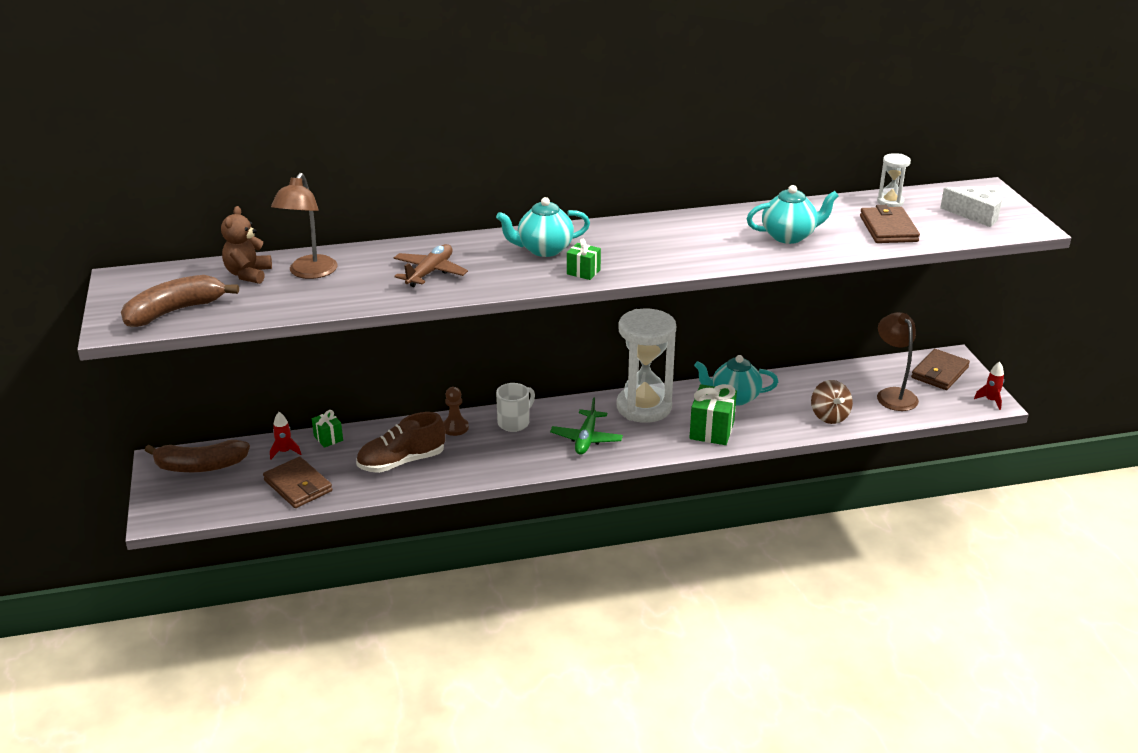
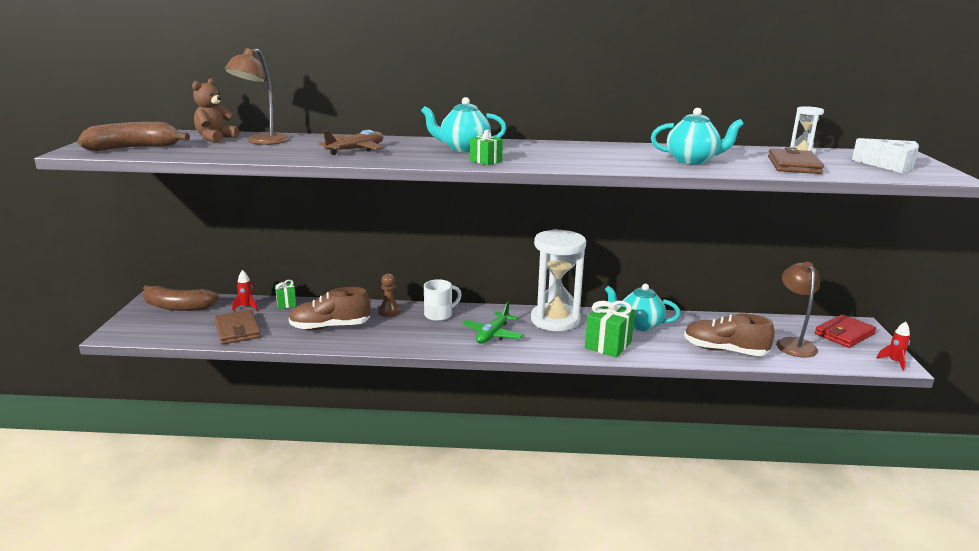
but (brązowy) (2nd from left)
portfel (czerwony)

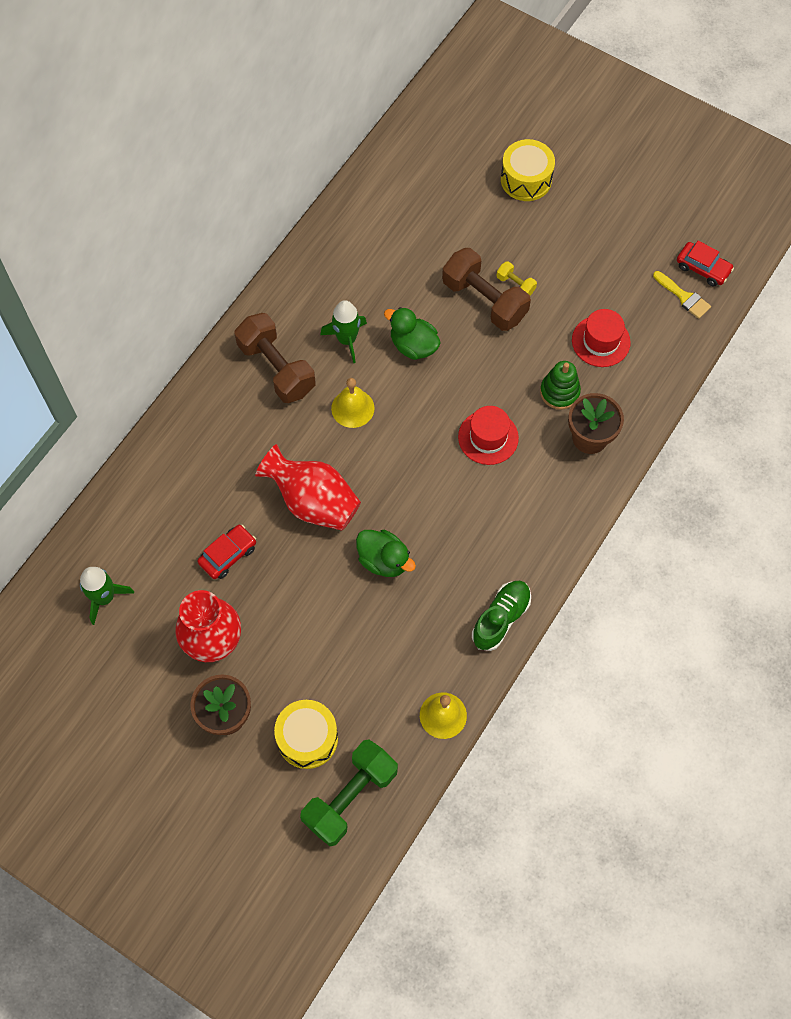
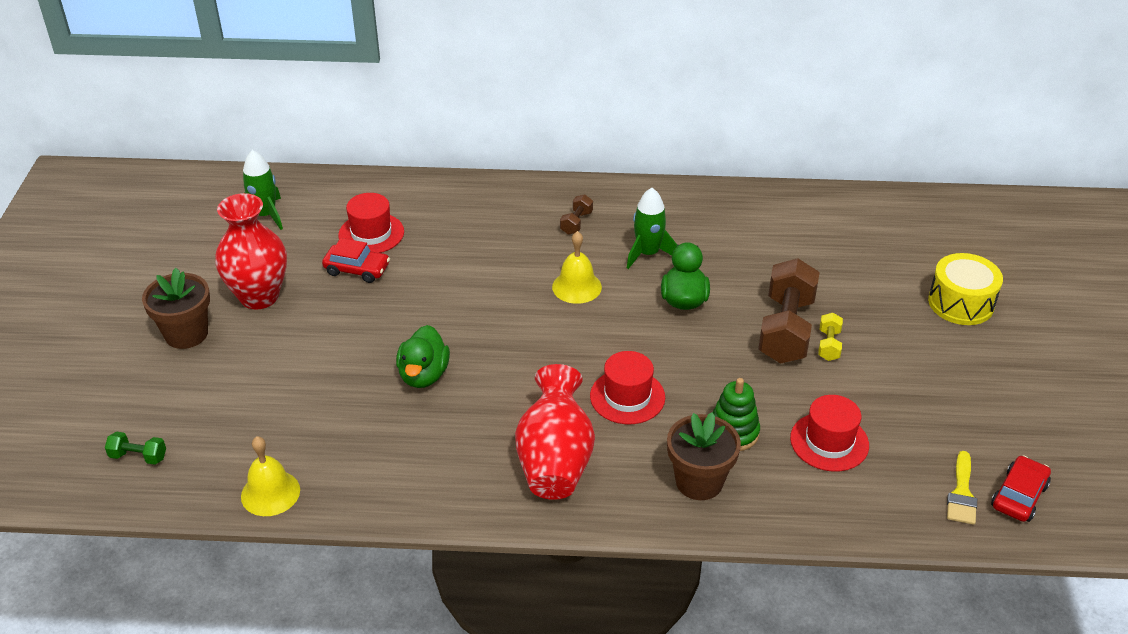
hantel (brązowy) (1st from left)
wazon (czerwony) (2nd from left)
bęben (żółty) (1st from left in the first image)
hantel (zielony)
but (zielony)
samochód (czerwony) (2nd from left)
kapelusz (czerwony) (1st from left)

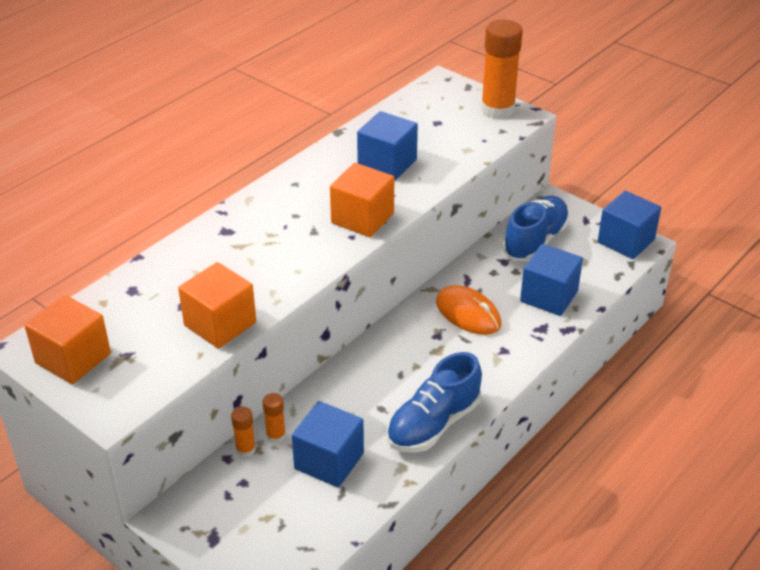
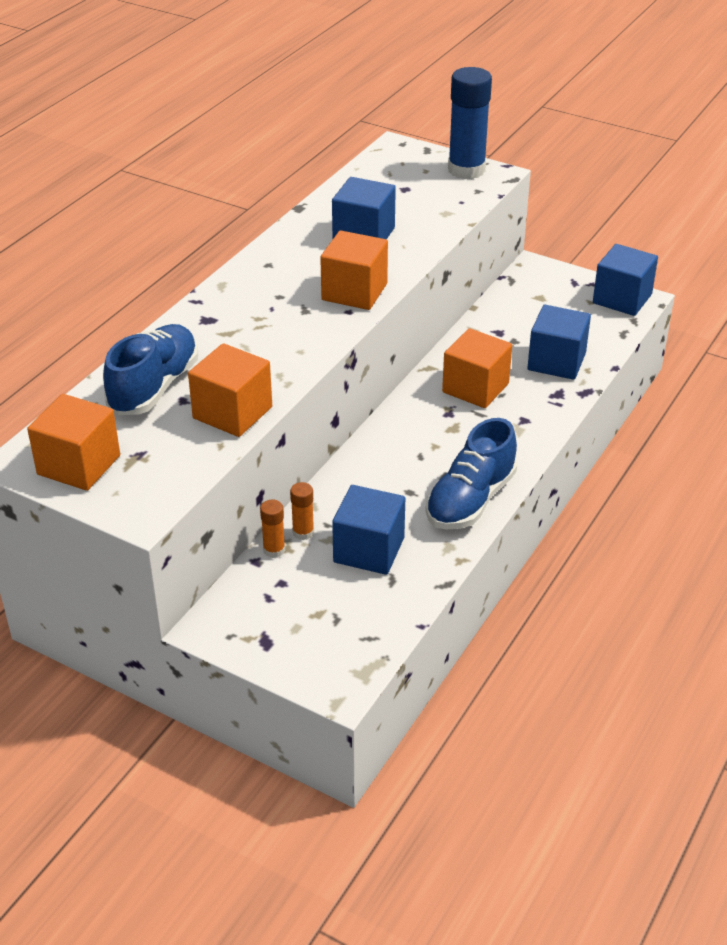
sześcian (pomarańczowy) (4th from left)
klej w sztyfcie (niebieski)
but (niebieski) (1st from left)

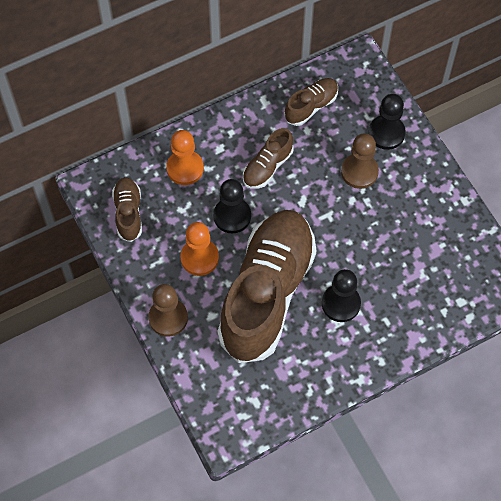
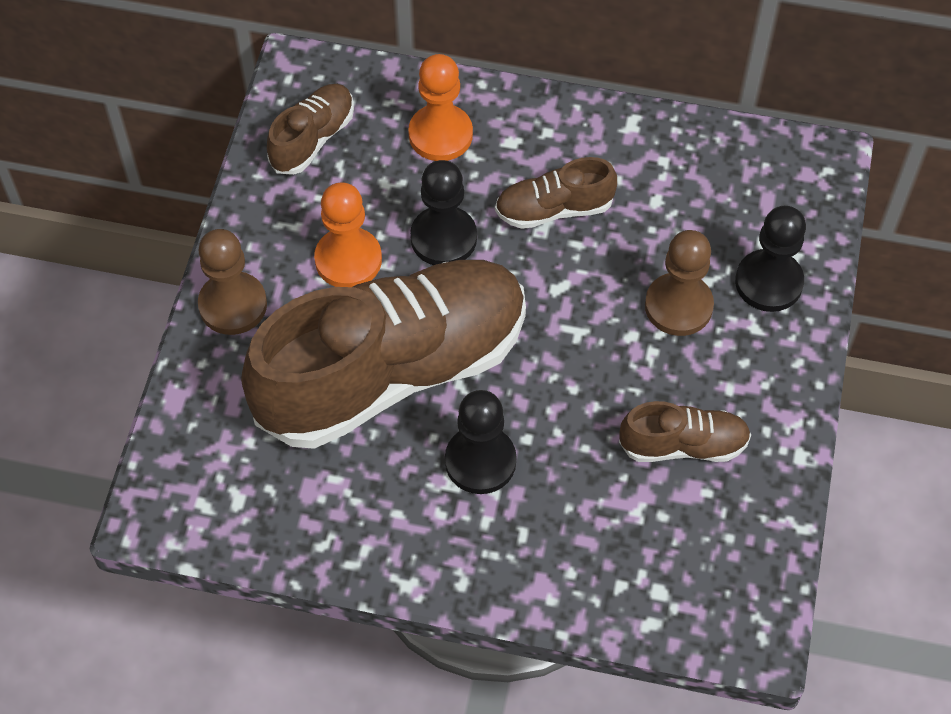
but (brązowy) (4th from left)

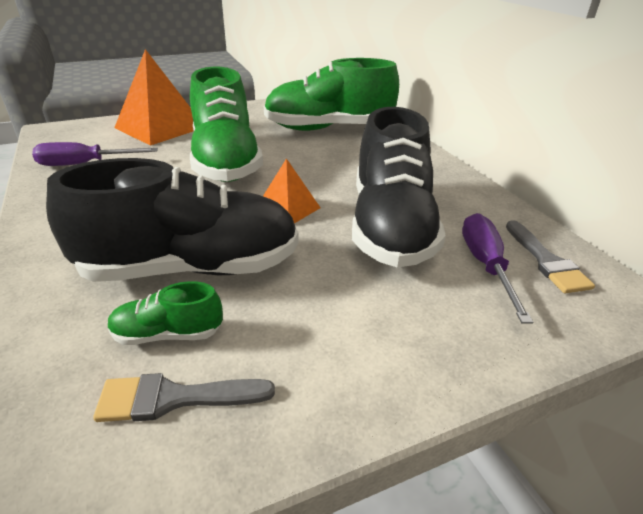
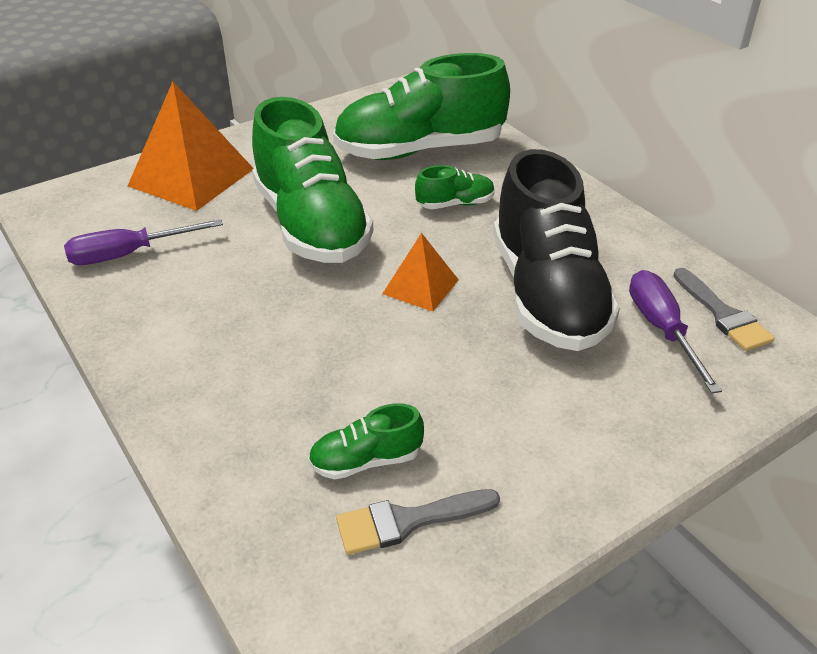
but (czarny) (1st from left in the first image)
but (zielony) (4th from left)

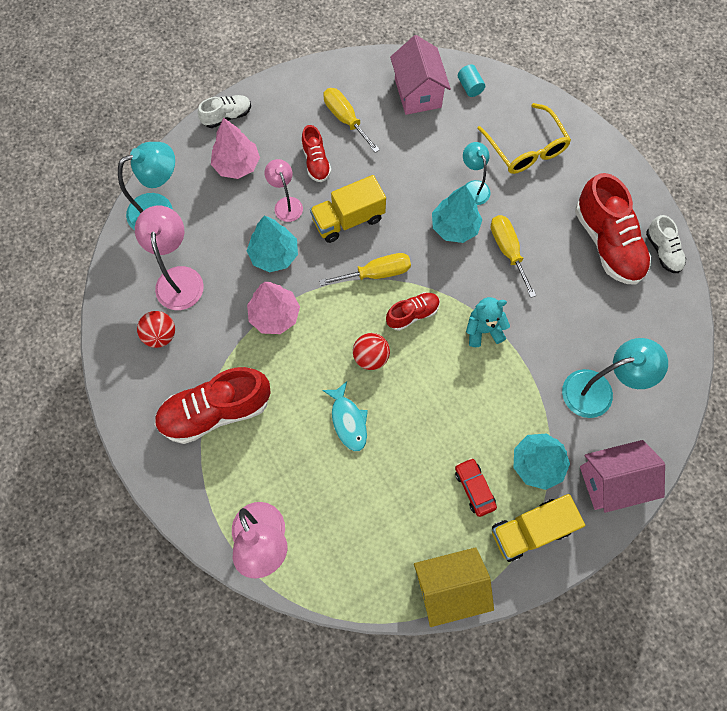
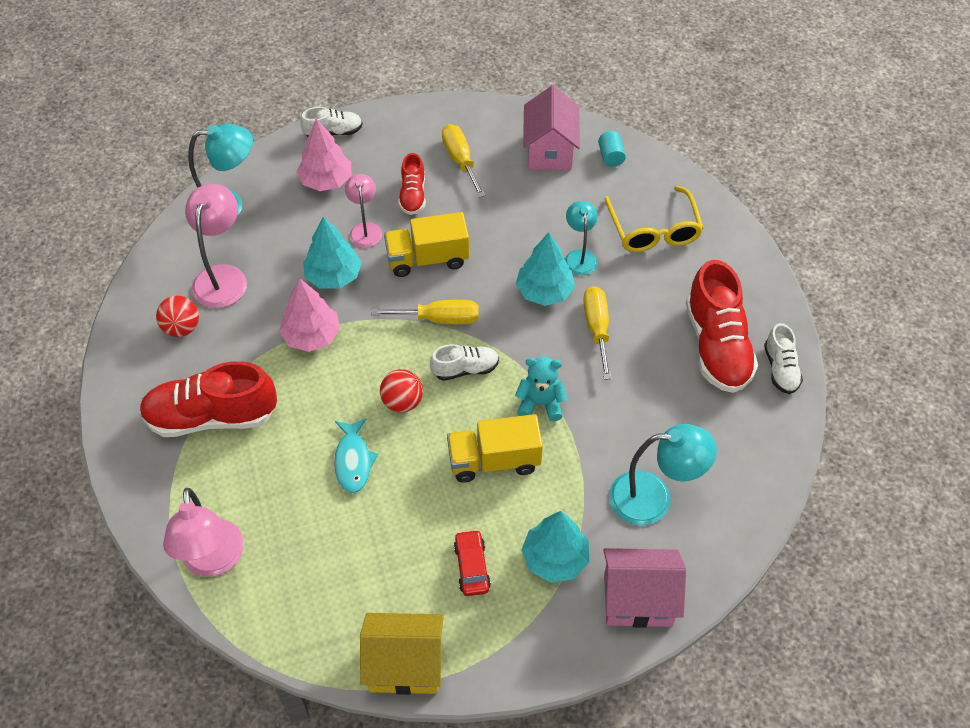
but (biały) (2nd from left)
ciężarówka (żółty) (2nd from left)

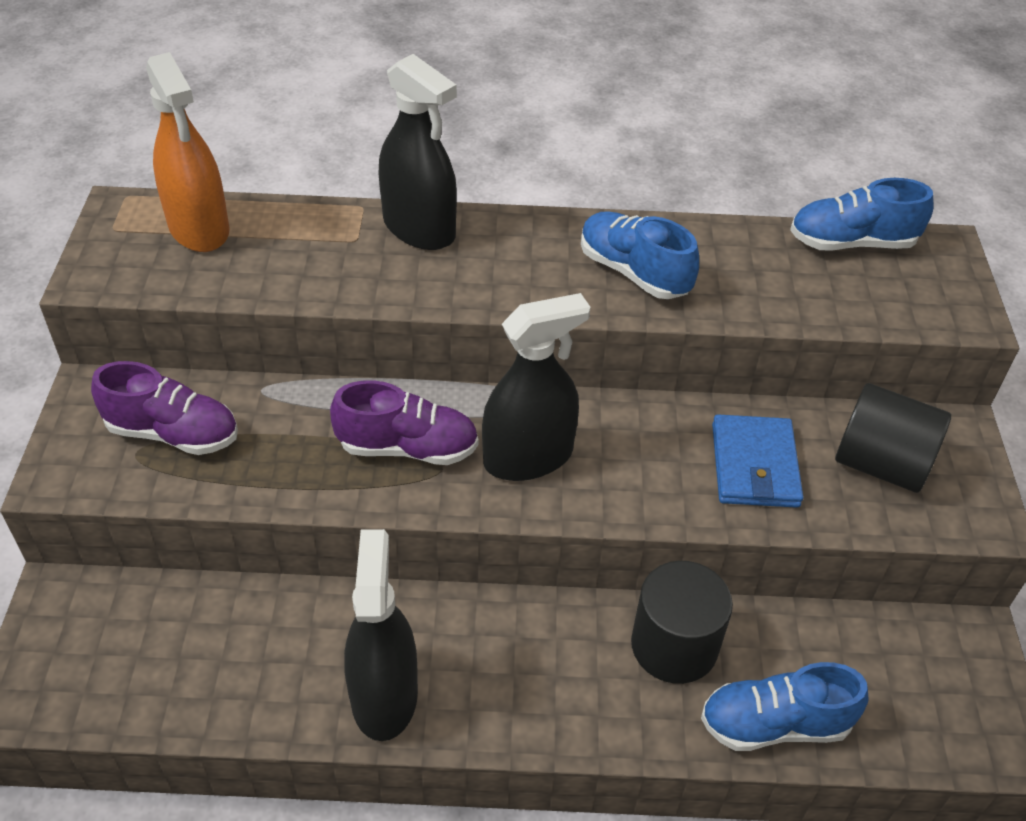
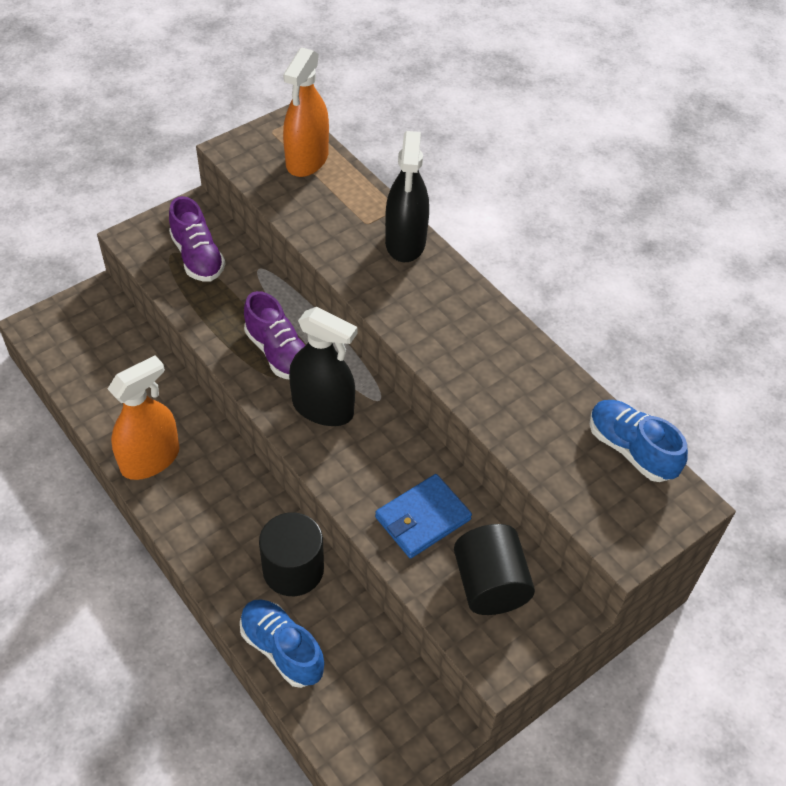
spryskiwacz (pomarańczowy) (1st from left)
but (niebieski) (1st from left in the first image)

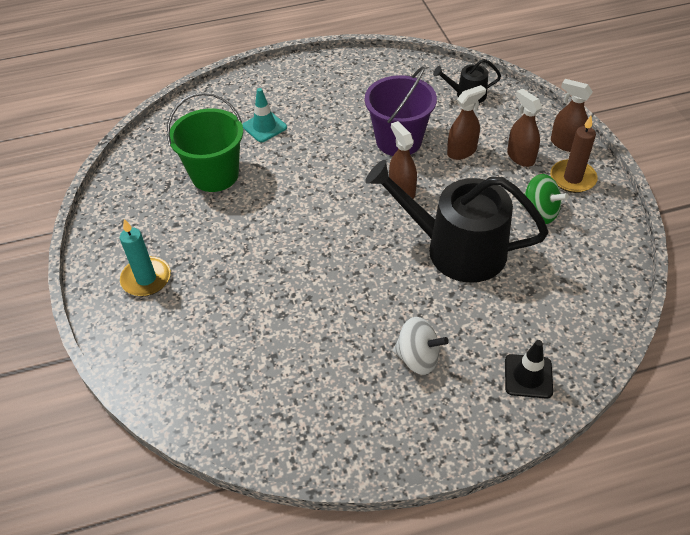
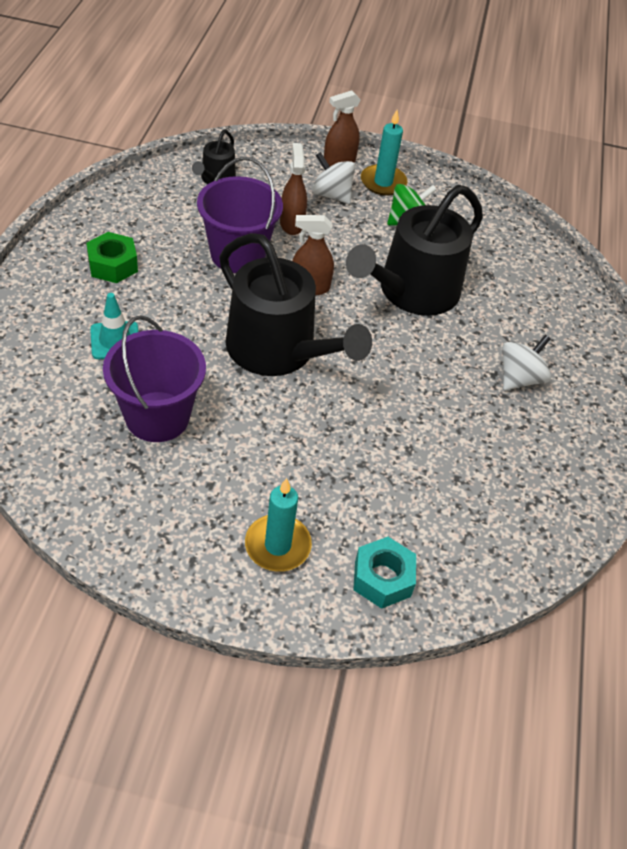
wiadro (fioletowy) (1st from left)
pachołek (czarny)
bączek (biały) (1st from left)
świeca (turkusowy) (2nd from left)
nakrętka (zielony)
konewka (czarny) (2nd from left)
nakrętka (turkusowy)

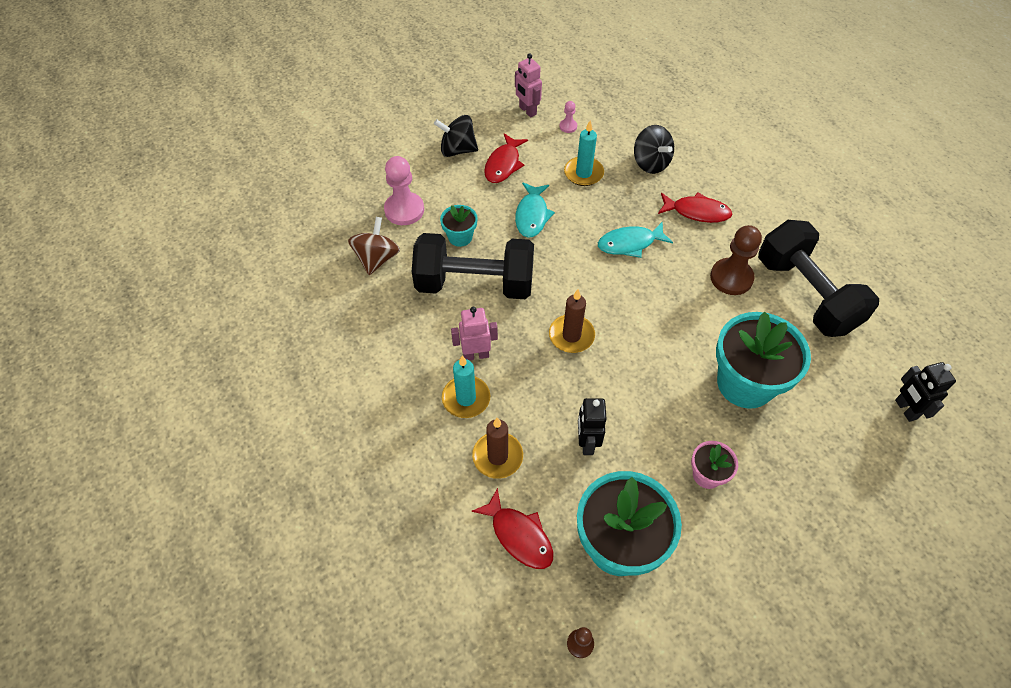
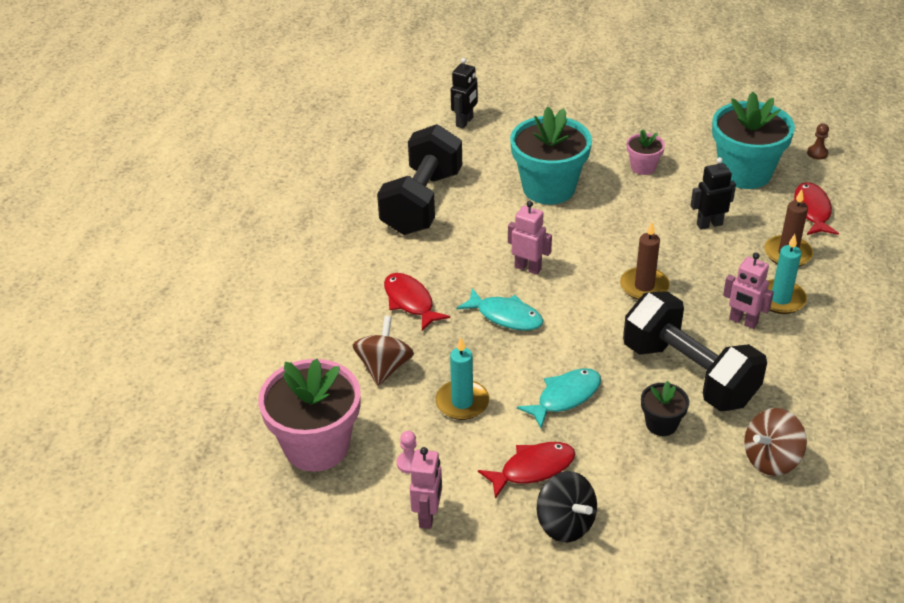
pionek (różowy) (1st from left in the first image)
doniczka (czarny)
robot (czarny) (2nd from left)
bączek (brązowy) (1st from left)
pionek (brązowy) (2nd from left in the first image)
doniczka (różowy) (1st from left)
robot (różowy) (2nd from left)

